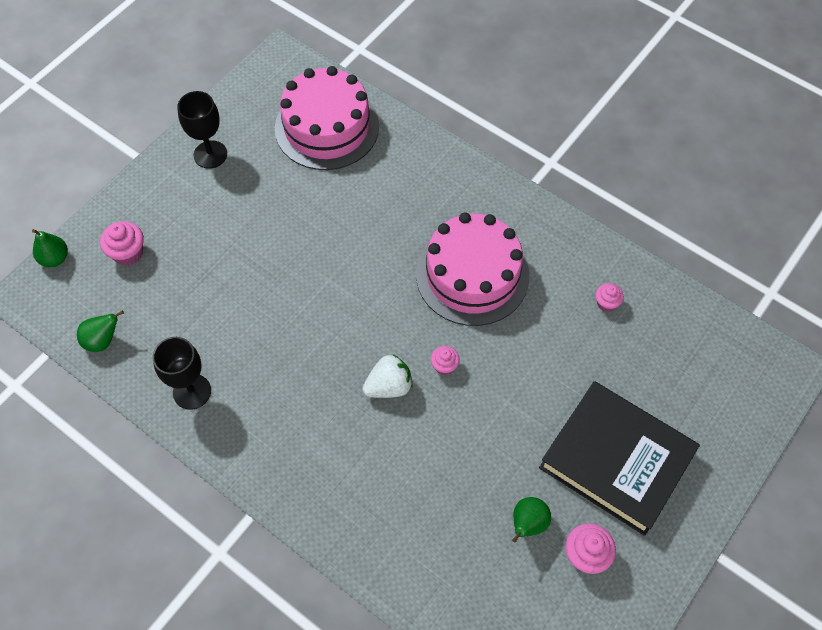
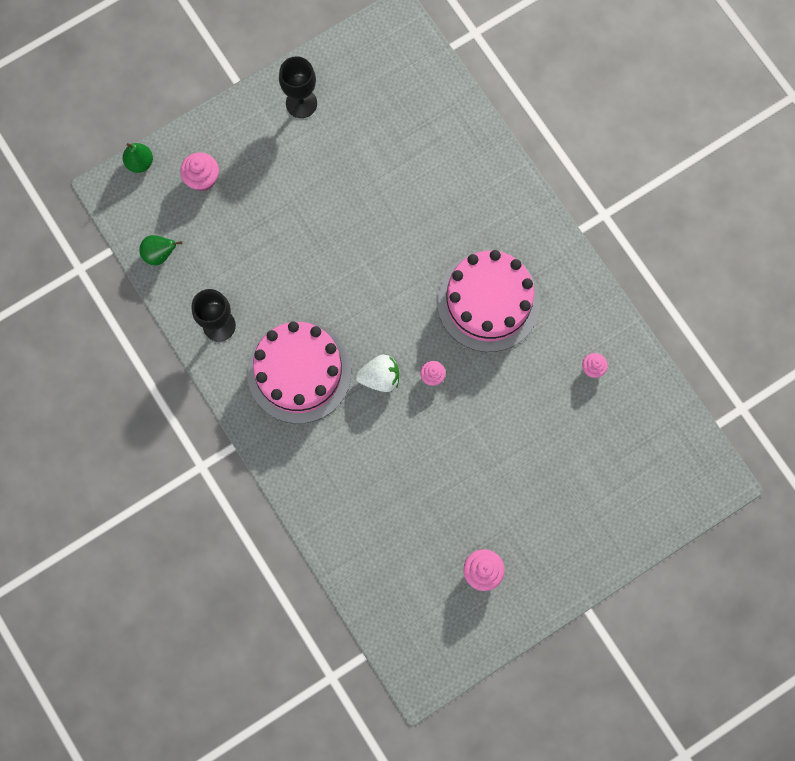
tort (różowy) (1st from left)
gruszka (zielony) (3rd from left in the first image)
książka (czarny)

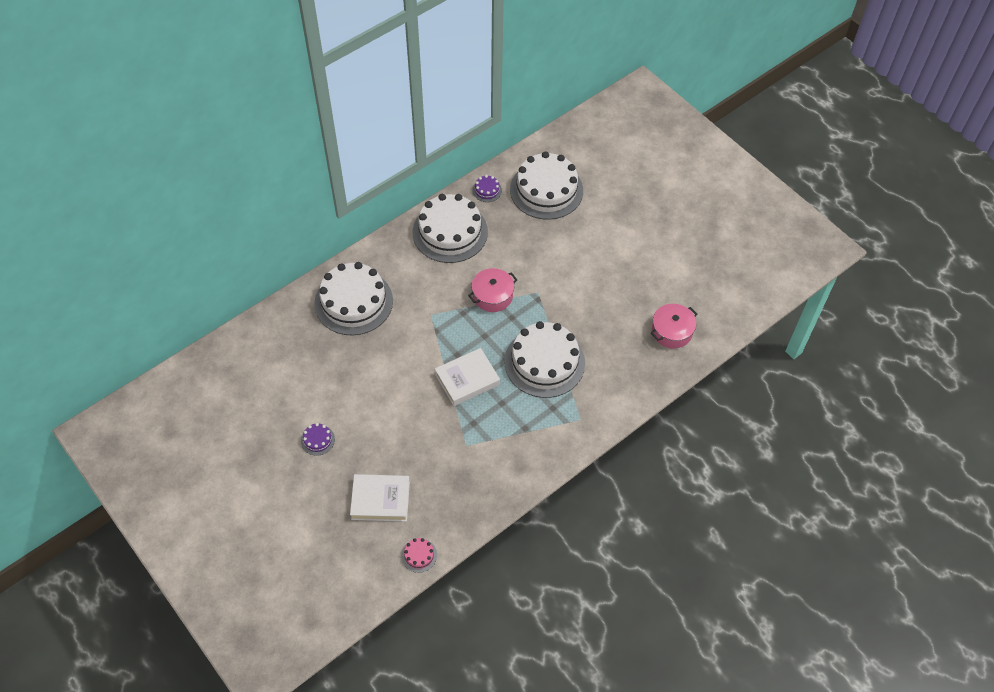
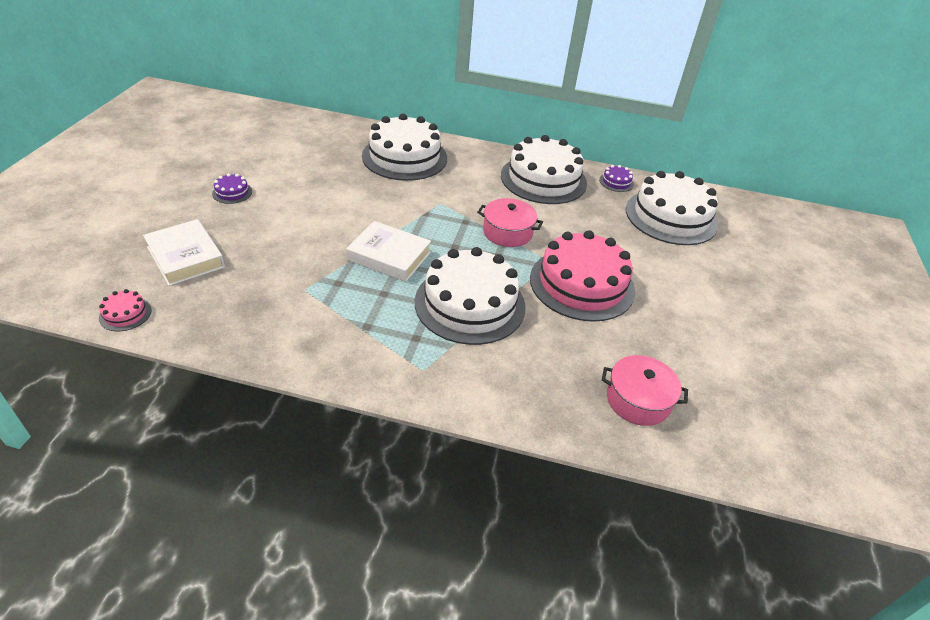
tort (różowy) (2nd from left)

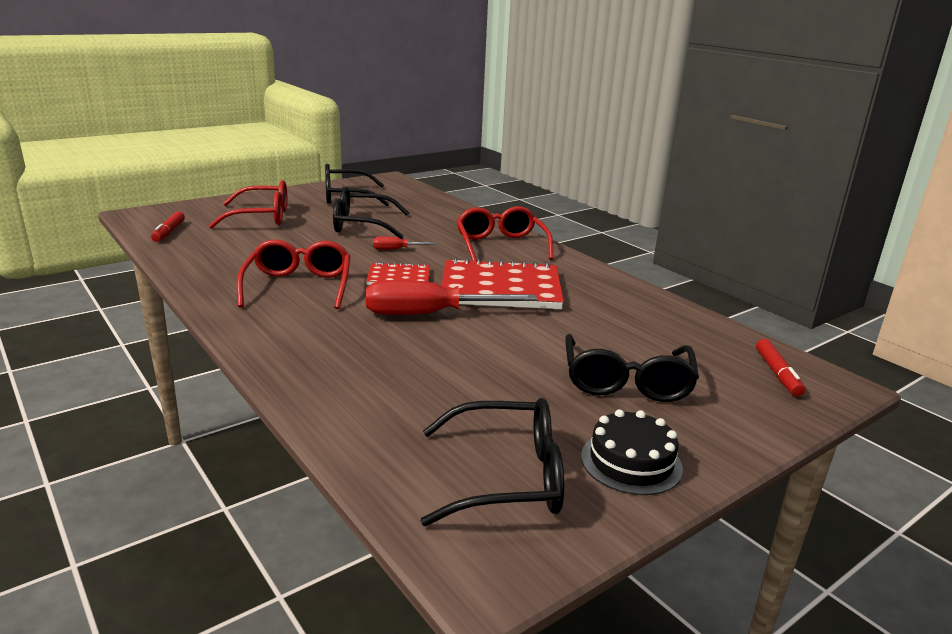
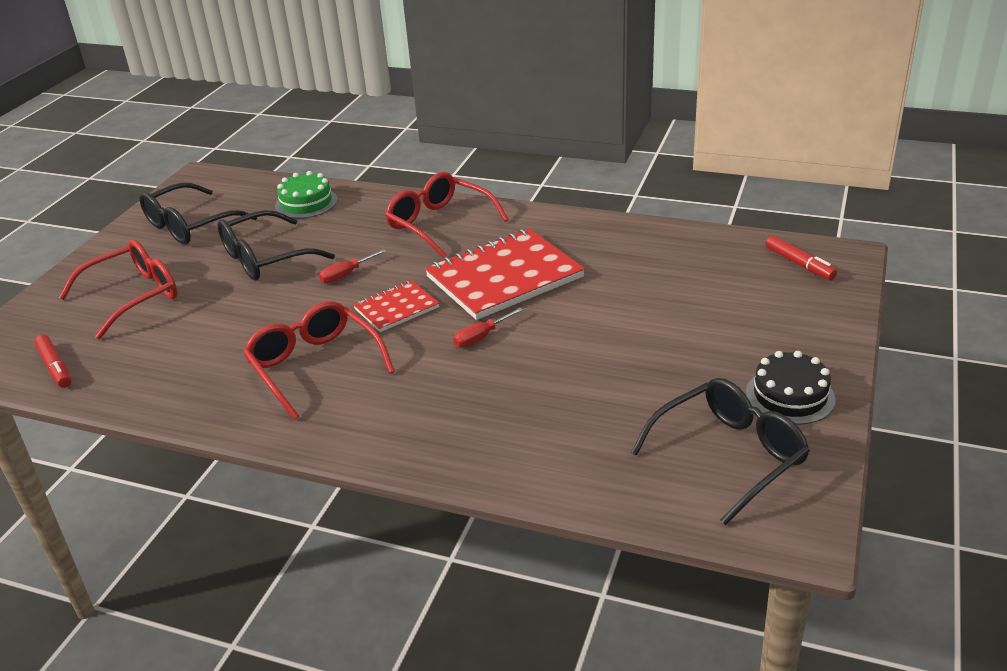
śrubokręt (czerwony) (2nd from left)
okulary (czarny) (4th from left in the first image)
tort (zielony)

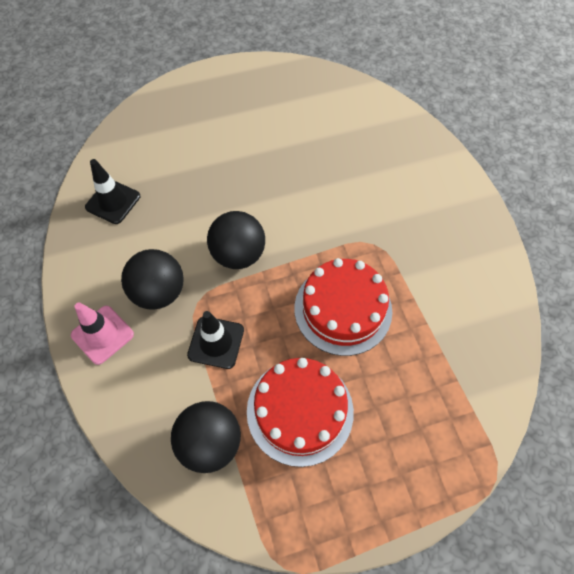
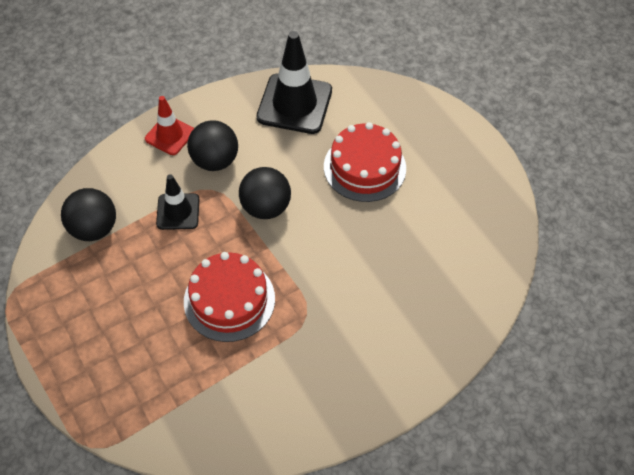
pachołek (czerwony)
pachołek (czarny) (2nd from left)
tort (czerwony) (2nd from left)

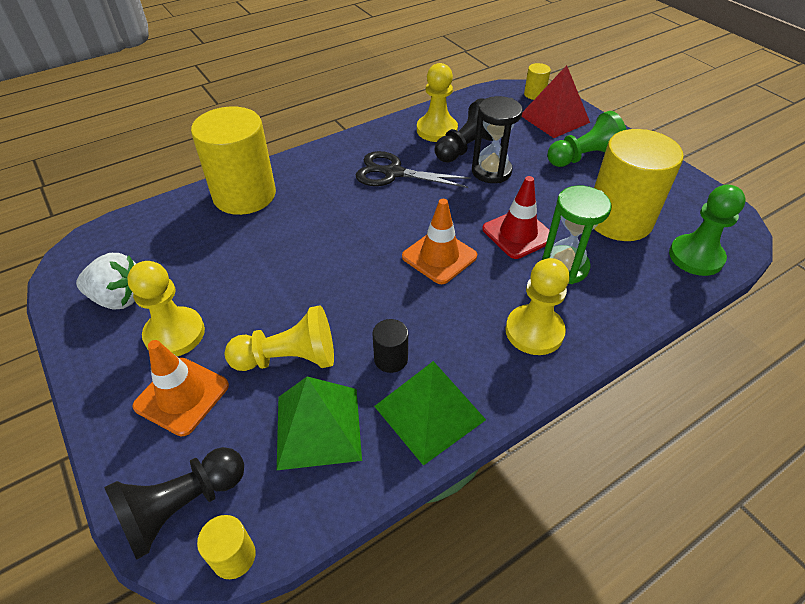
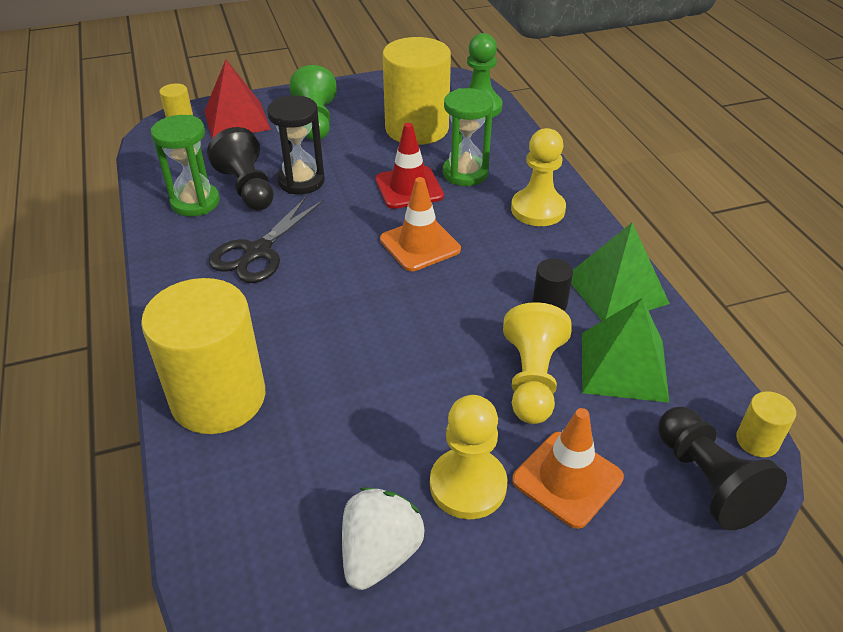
klepsydra (zielony) (1st from left)

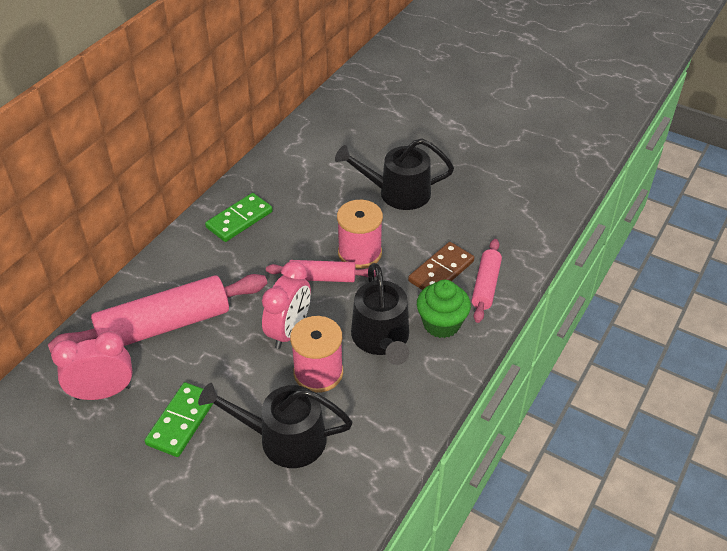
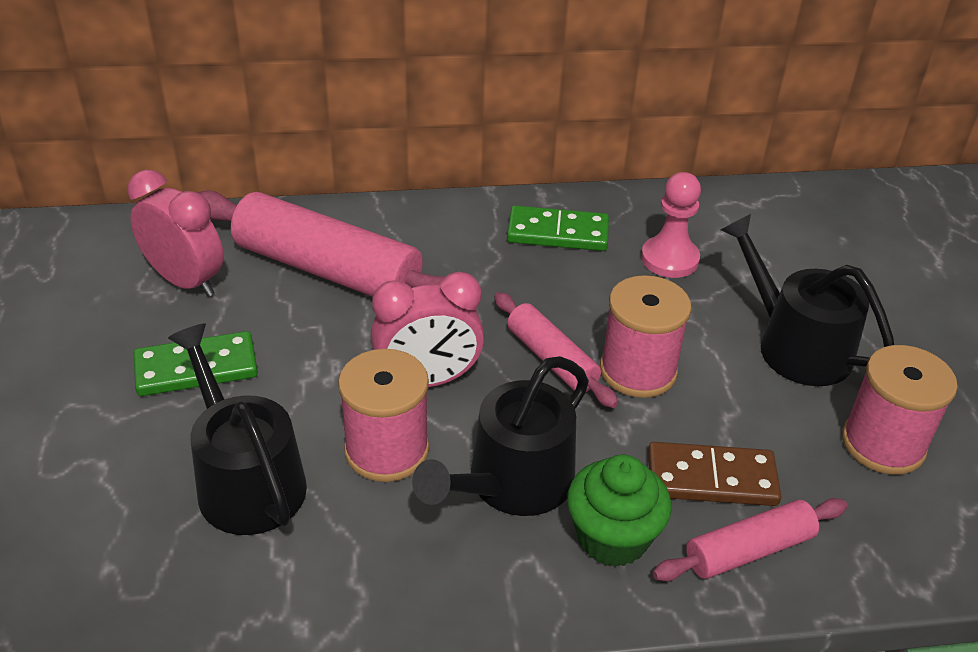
pionek (różowy)
szpulka (różowy) (3rd from left)

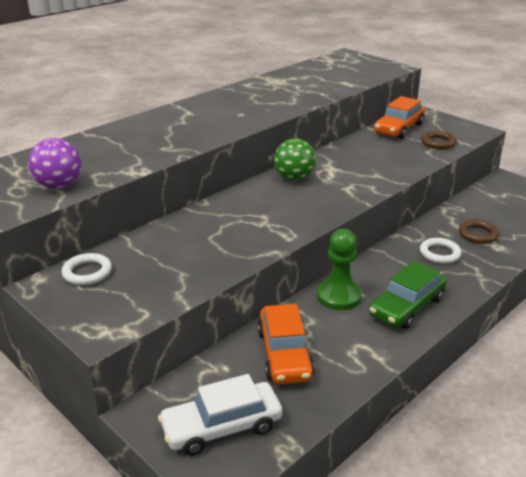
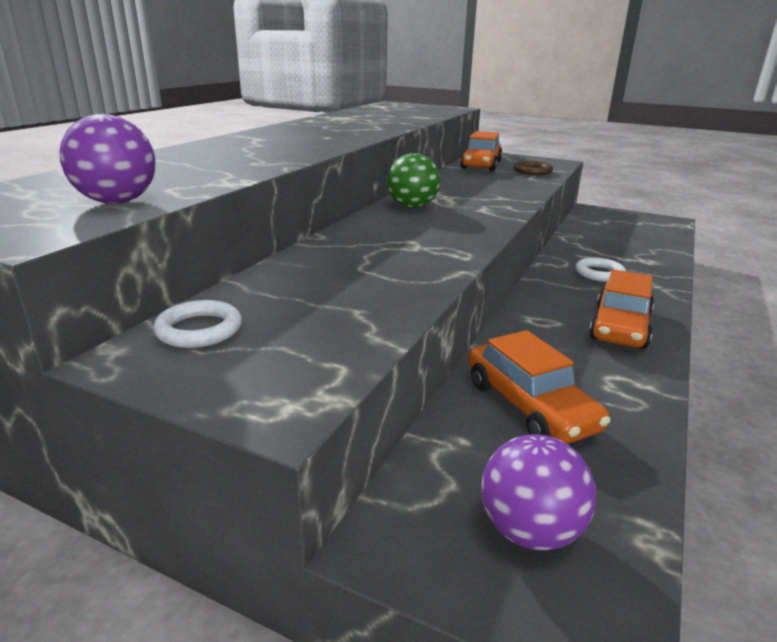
piłka (fioletowy) (2nd from left)
pionek (zielony)
samochód (pomarańczowy) (3rd from left)
pierścień (brązowy) (2nd from left in the first image)

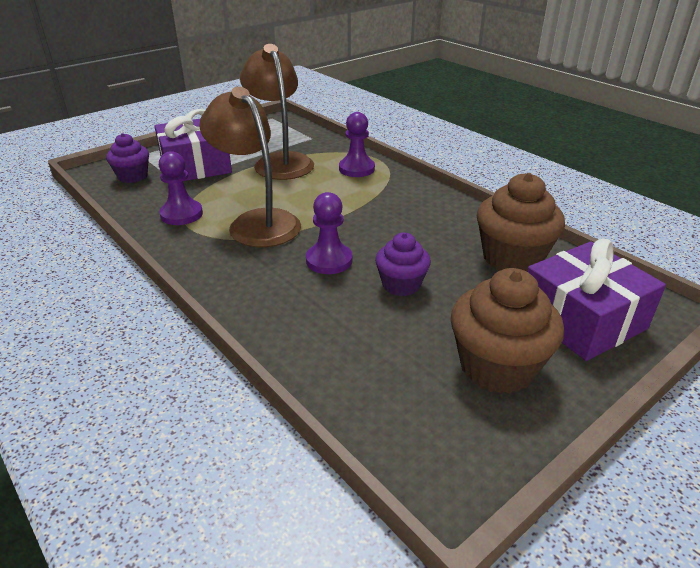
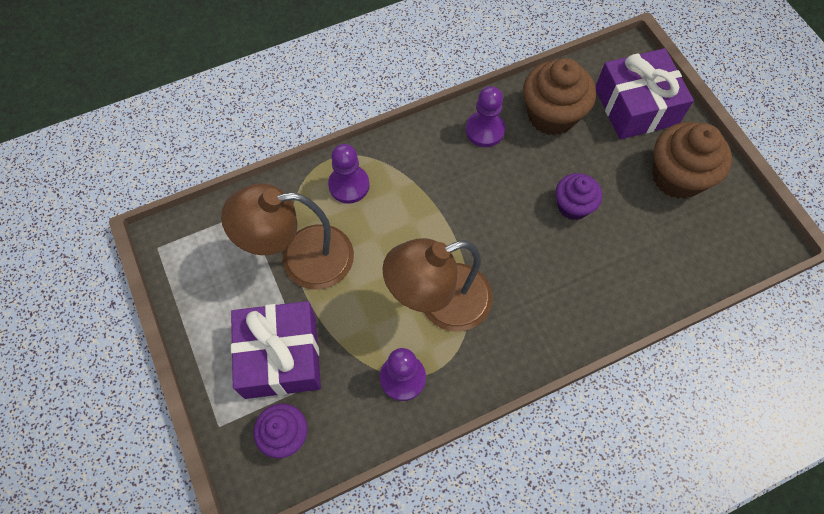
pionek (fioletowy) (3rd from left)

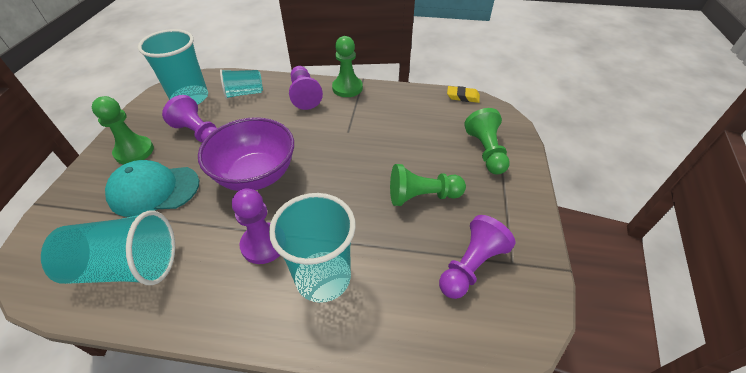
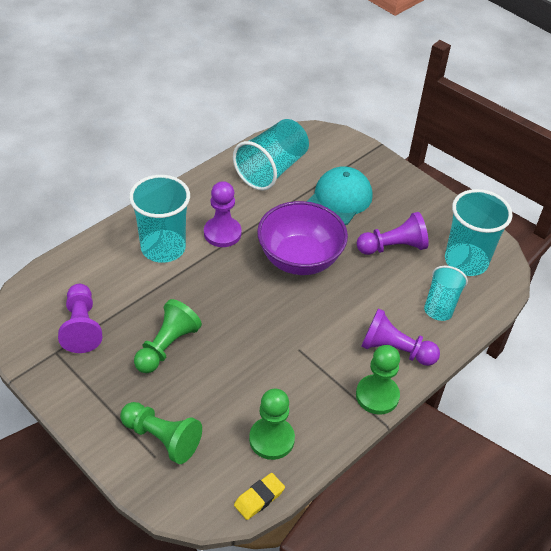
pionek (zielony) (3rd from left)

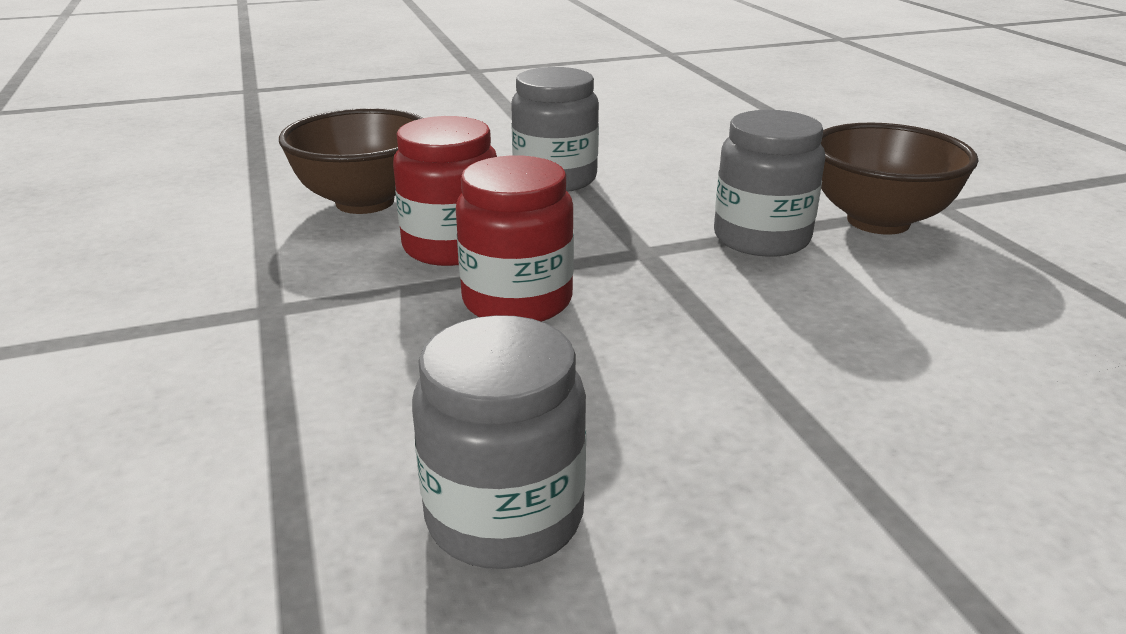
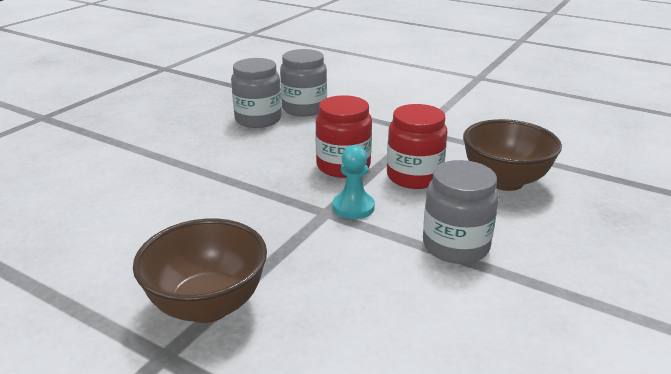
słoik (szary) (2nd from left)
pionek (turkusowy)

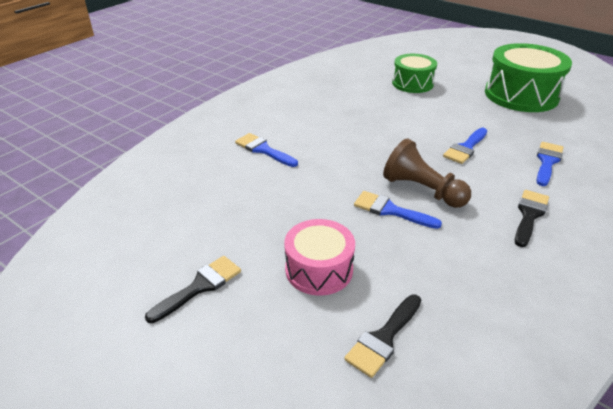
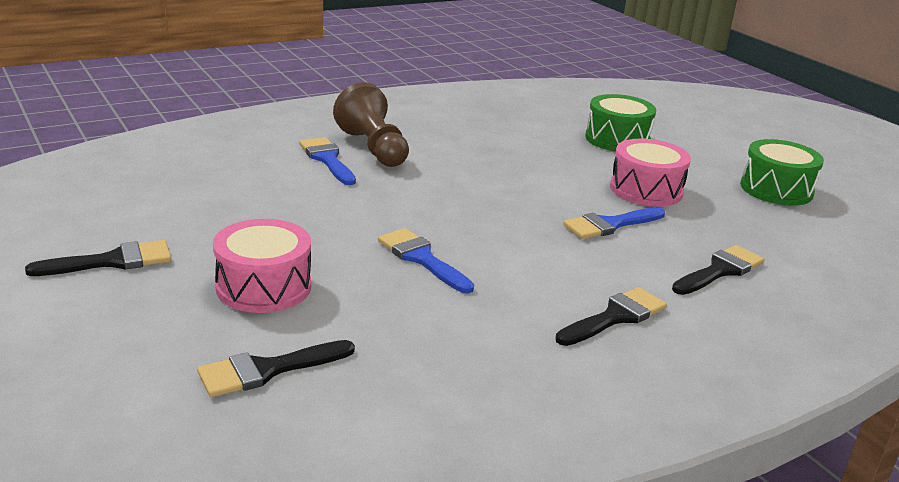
pionek (brązowy)
bęben (zielony) (2nd from left)
pędzel (czarny) (4th from left)
bęben (różowy) (2nd from left)

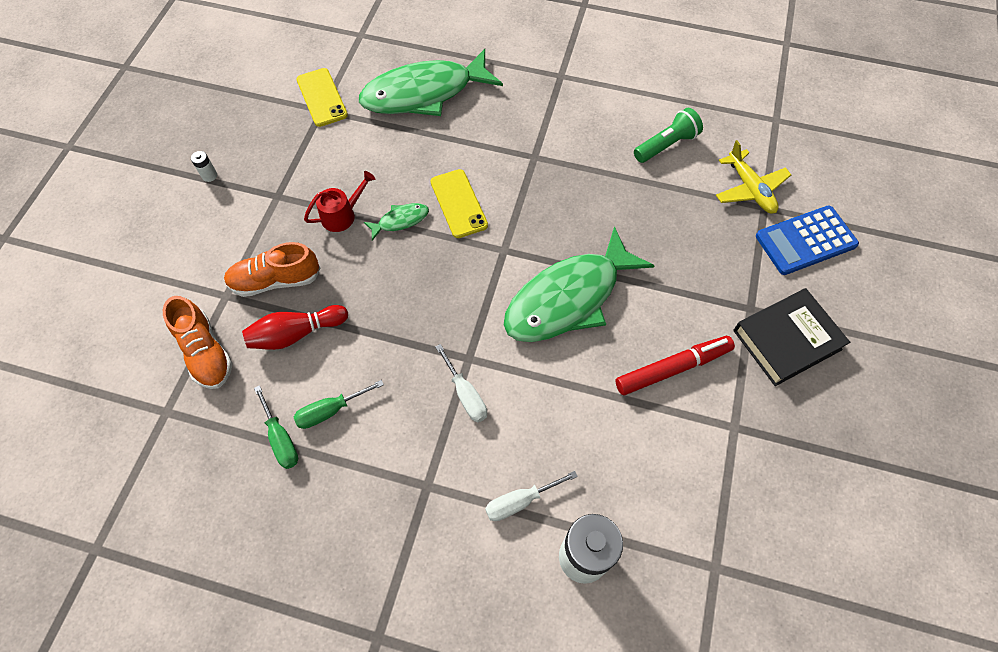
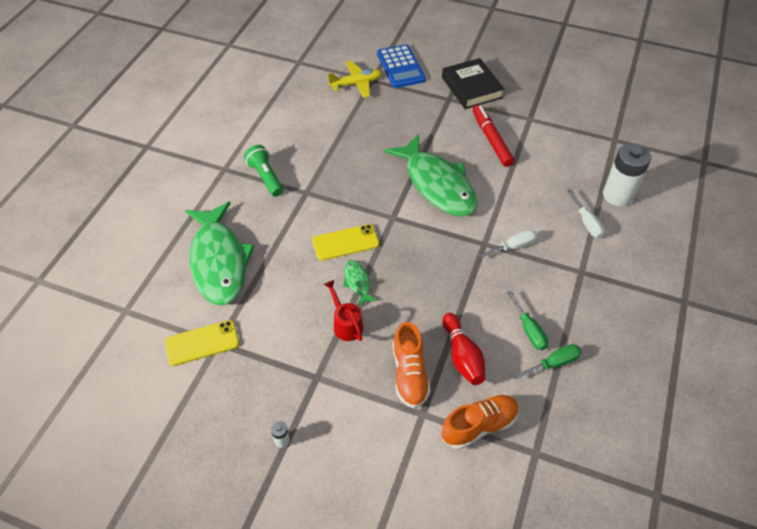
latarka (zielony)

